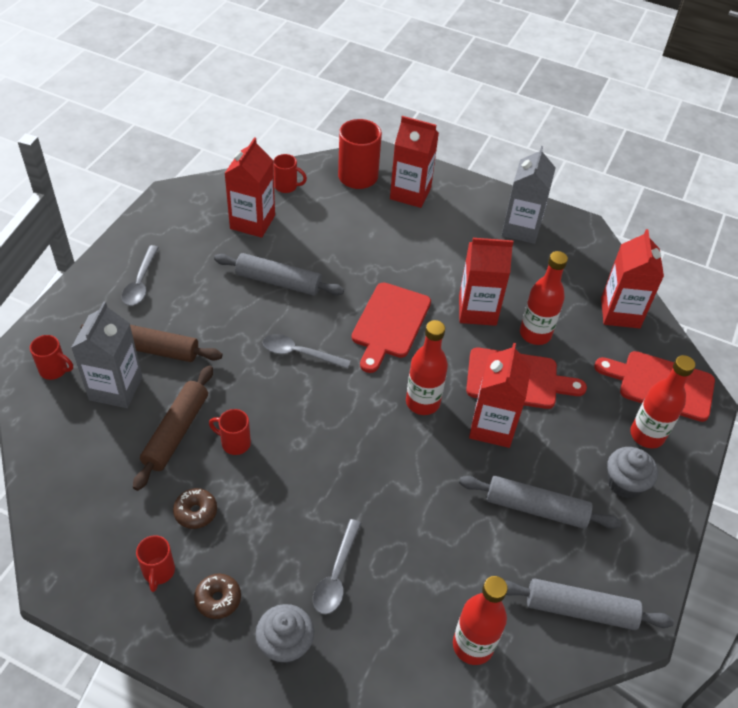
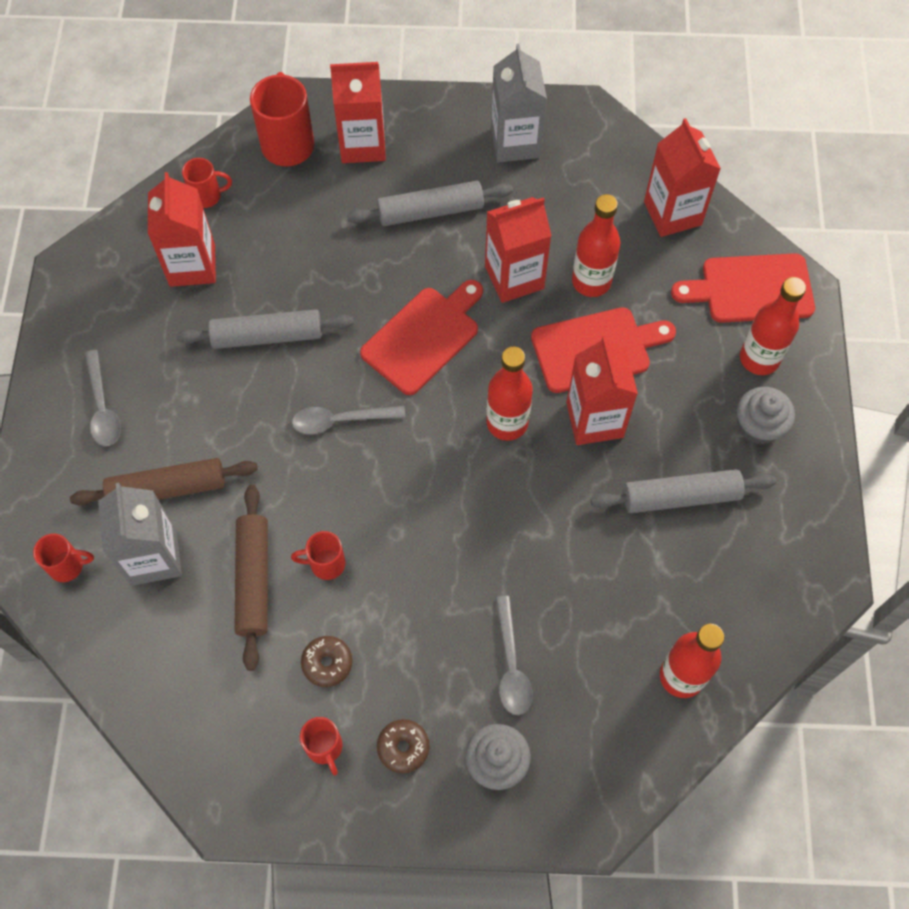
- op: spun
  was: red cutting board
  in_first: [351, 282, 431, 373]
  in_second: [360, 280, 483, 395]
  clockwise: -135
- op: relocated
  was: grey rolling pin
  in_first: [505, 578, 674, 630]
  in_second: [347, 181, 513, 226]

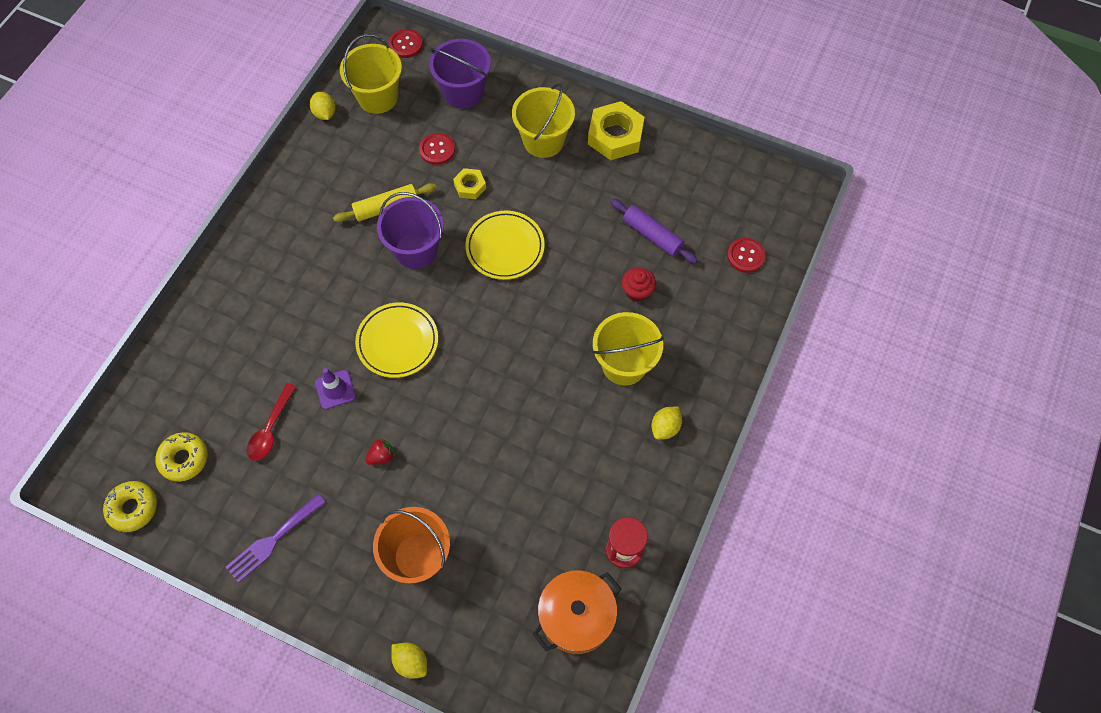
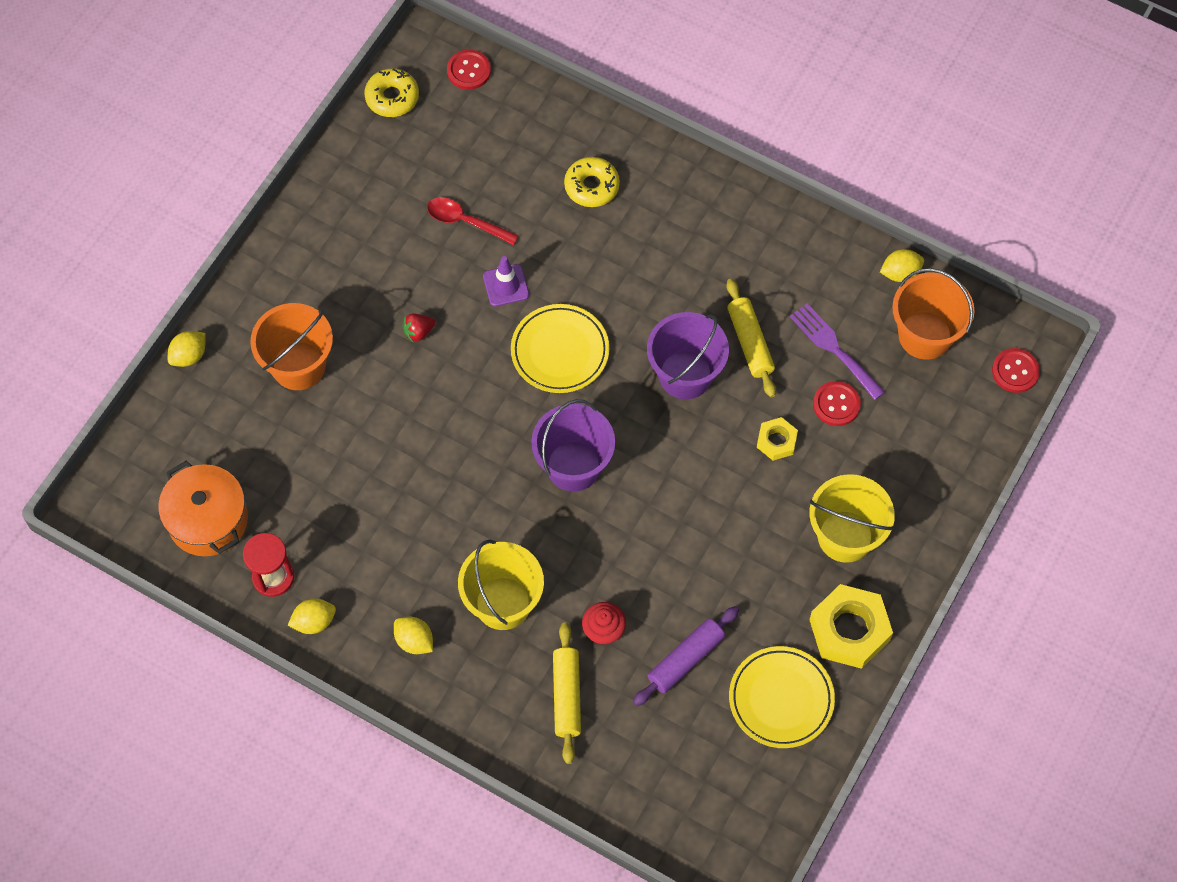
- op: relocated
  was: yellow donut
  in_first: [155, 432, 208, 482]
  in_second: [564, 157, 620, 207]
- op: relocated
  was: purple fork
  in_first: [226, 494, 326, 583]
  in_second: [790, 303, 885, 400]
- op: colour
  was: yellow bucket
  now: orange bucket
  in_first: [340, 34, 402, 114]
  in_second: [892, 268, 974, 360]
- op: spun
  was: red strawberry
  in_first: [365, 438, 395, 465]
  in_second: [402, 313, 435, 342]
  clockwise: 90
- op: relocated
  was: purple bucket
  in_first: [429, 39, 491, 109]
  in_second: [531, 399, 615, 492]
- op: relocated
  was: yellow plate
  in_first: [465, 210, 545, 280]
  in_second: [729, 646, 835, 748]
- op: relocated
  was: red button
  in_first: [727, 238, 765, 273]
  in_second: [447, 50, 491, 90]
- op: appeared
  now: yellow lemon
  in_second: [287, 598, 336, 634]
- op: appeared
  now: yellow rolling pin
  in_second: [553, 622, 581, 764]

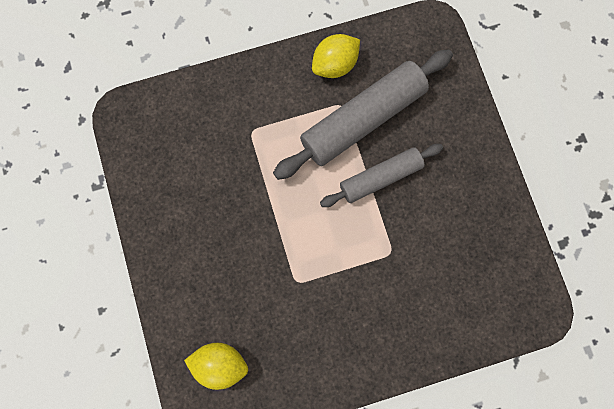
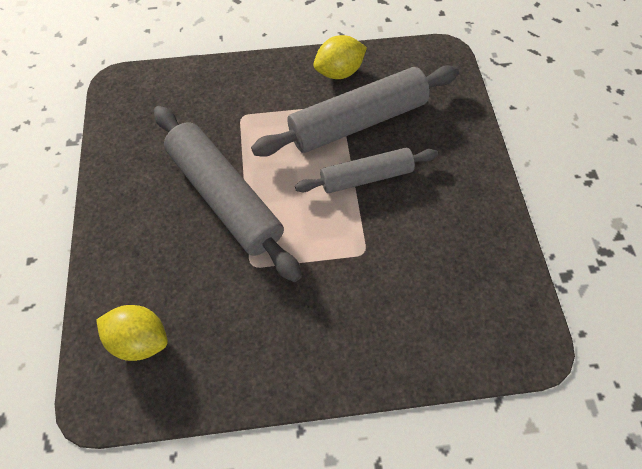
- op: appeared
  now: grey rolling pin
  in_second: [154, 106, 302, 282]

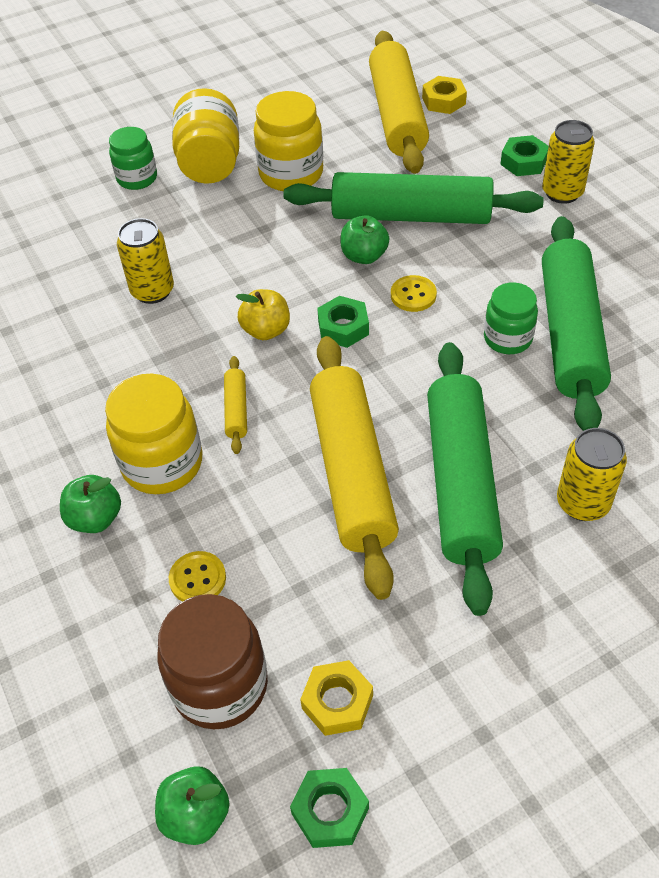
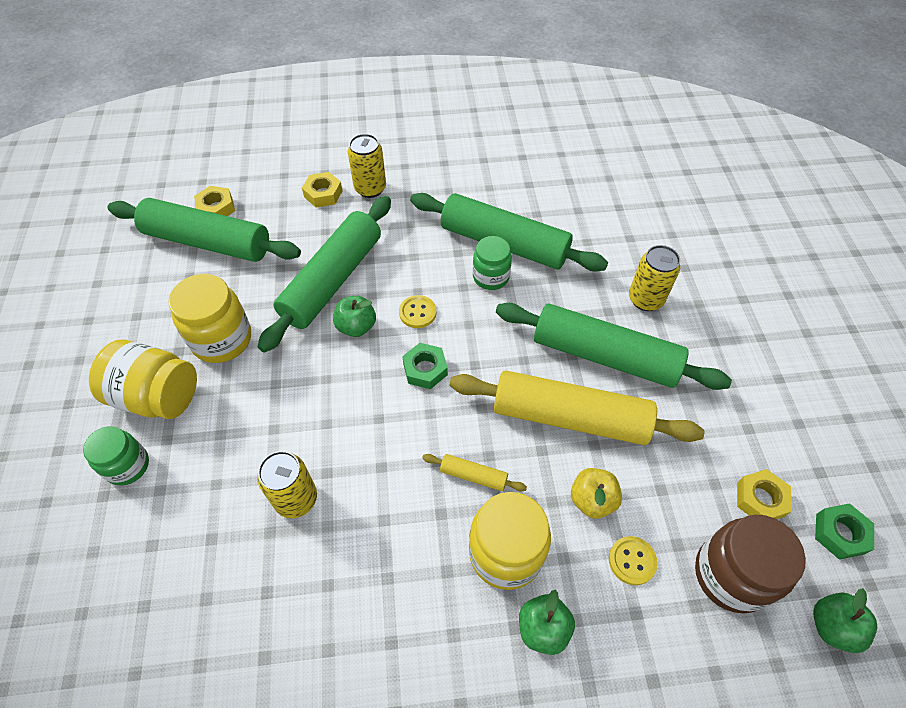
- op: relocated
  was: yellow apple
  in_first: [236, 289, 290, 340]
  in_second: [571, 468, 622, 519]
- op: colour
  was: yellow rolling pin
  now: green rolling pin
  in_first: [369, 31, 429, 174]
  in_second: [107, 198, 301, 262]
- op: colour
  was: green nut
  now: yellow nut
  in_first: [500, 135, 549, 176]
  in_second: [302, 172, 343, 207]

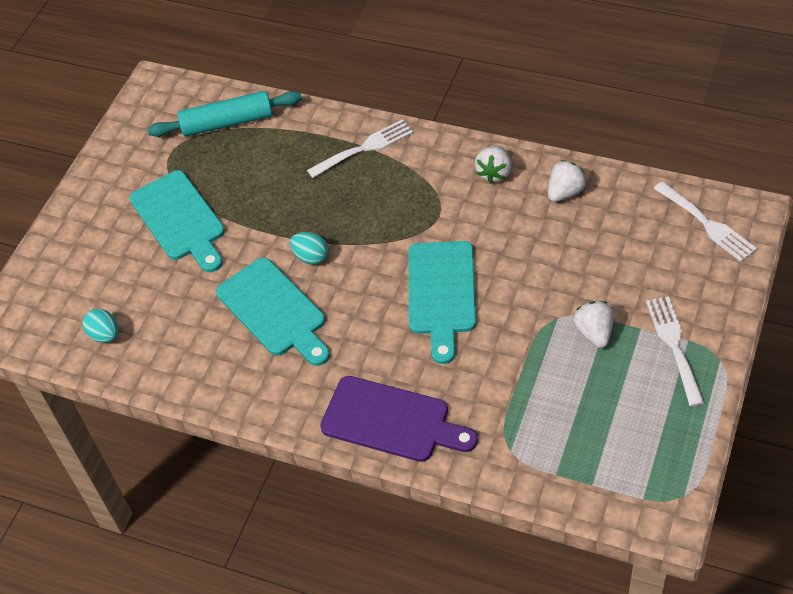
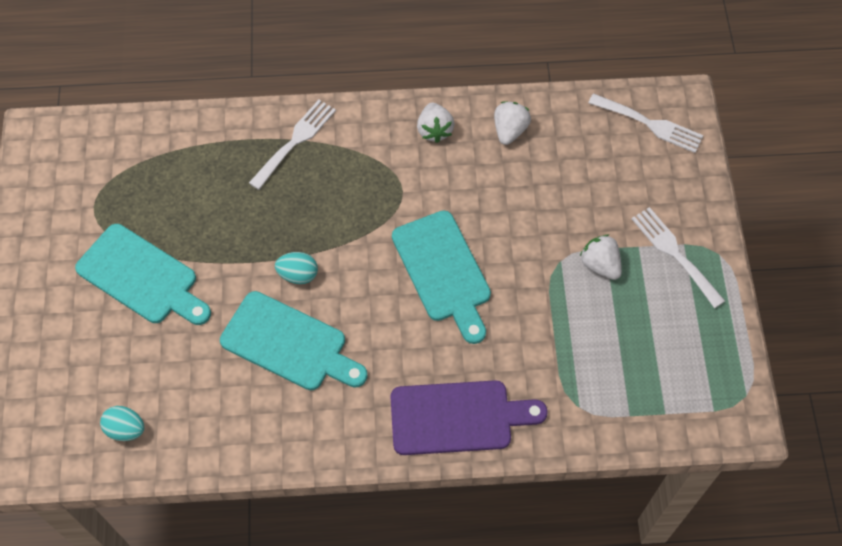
- op: missing
  was: turquoise rolling pin
  in_first: [148, 91, 302, 137]

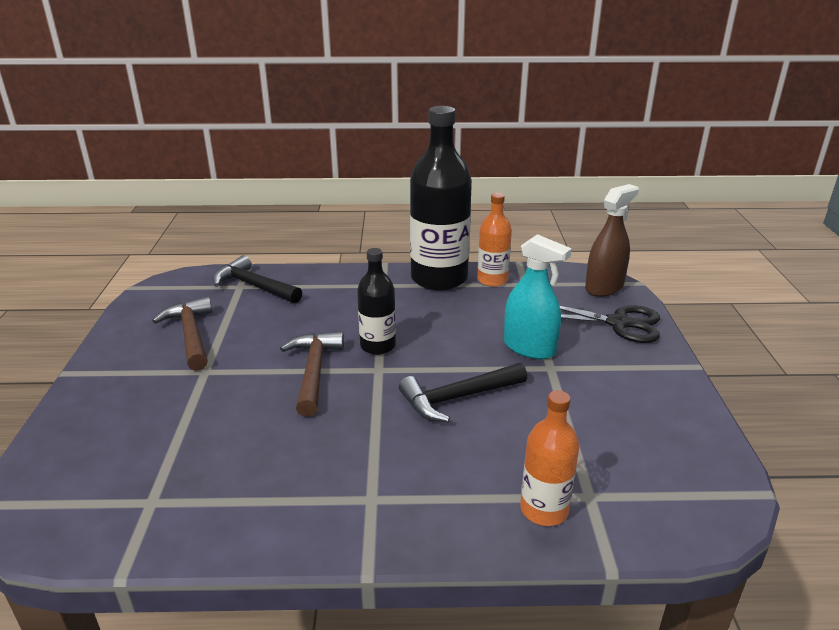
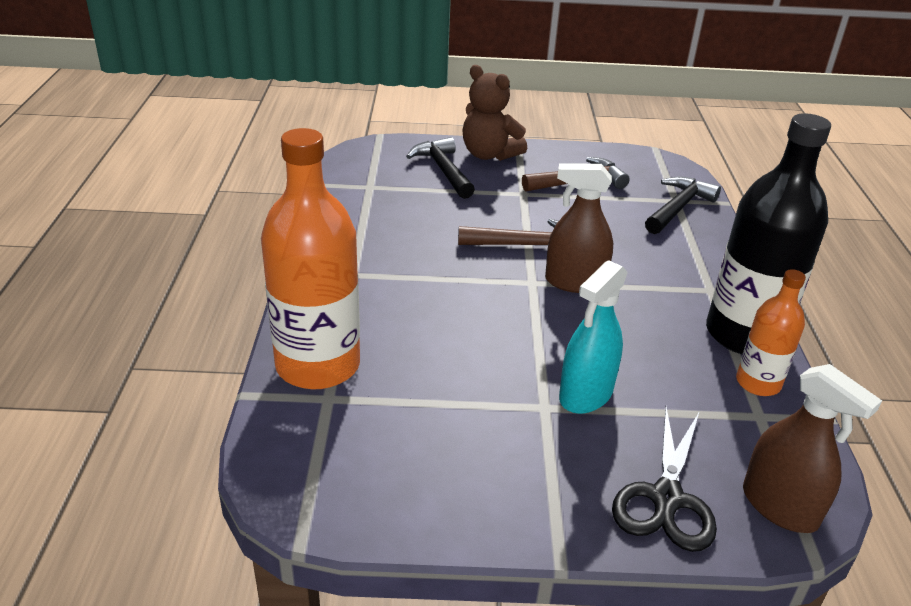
- op: exchanged
  was: black bottle
  now: brown spray bottle
  in_first: [357, 248, 396, 355]
  in_second: [545, 163, 613, 293]
- op: relocated
  was: black hammer
  in_first: [399, 363, 527, 422]
  in_second: [406, 137, 475, 199]
- op: size
  was: orange bottle
  in_first: [520, 390, 579, 526]
  in_second: [261, 128, 360, 389]
  ratio: 1.87
- op: appeared
  now: brown teddy bear
  in_second: [462, 65, 527, 161]

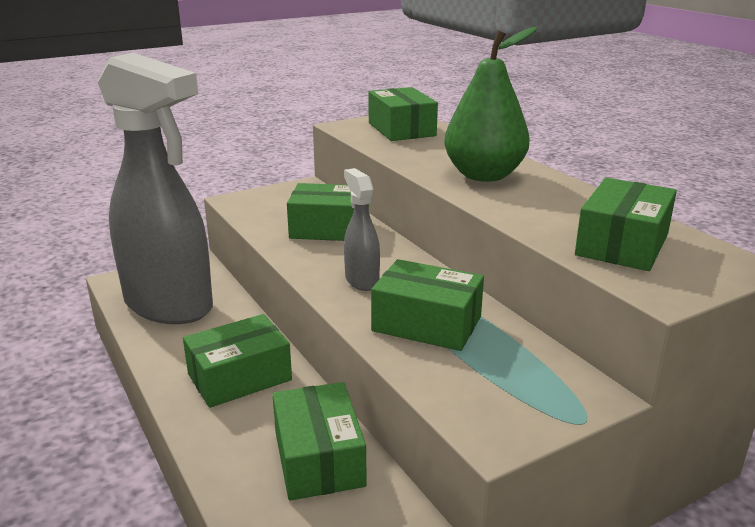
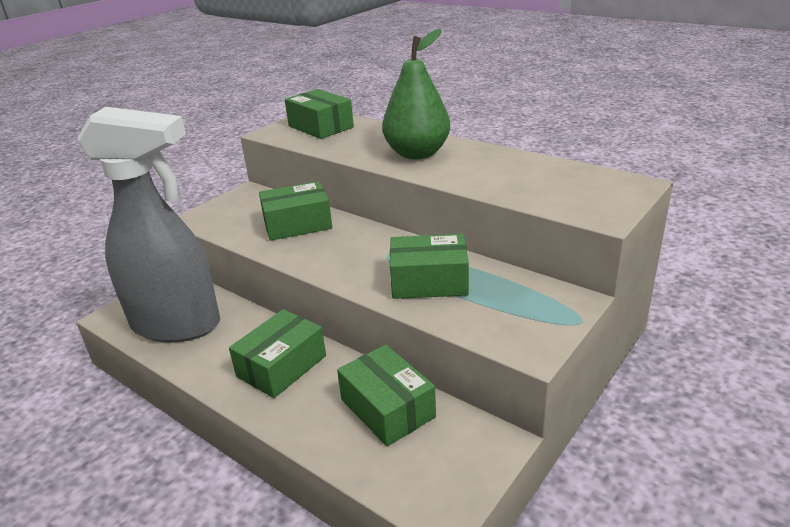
- op: missing
  was: grey spray bottle
  in_first: [344, 168, 380, 291]
- op: missing
  was: green box
  in_first: [575, 178, 677, 271]

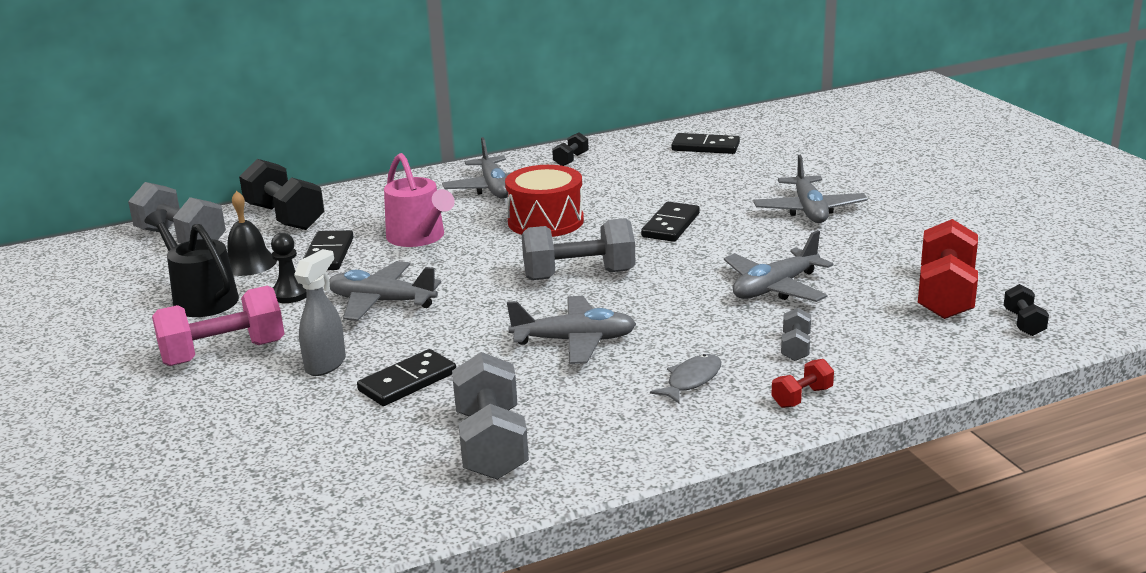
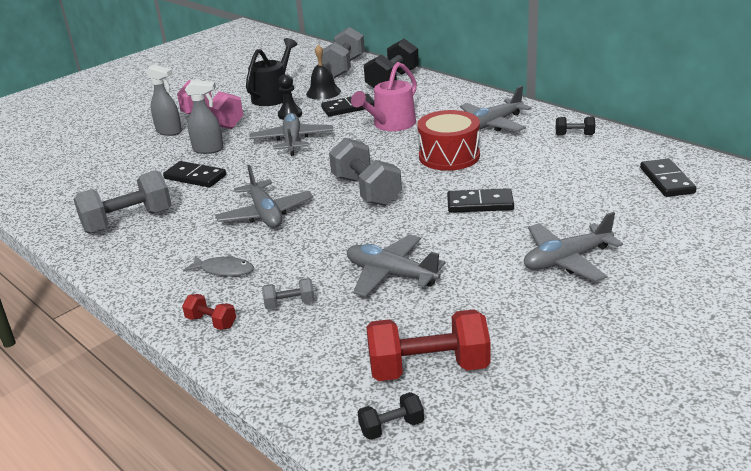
- op: appeared
  now: grey spray bottle
  in_second: [146, 64, 182, 136]

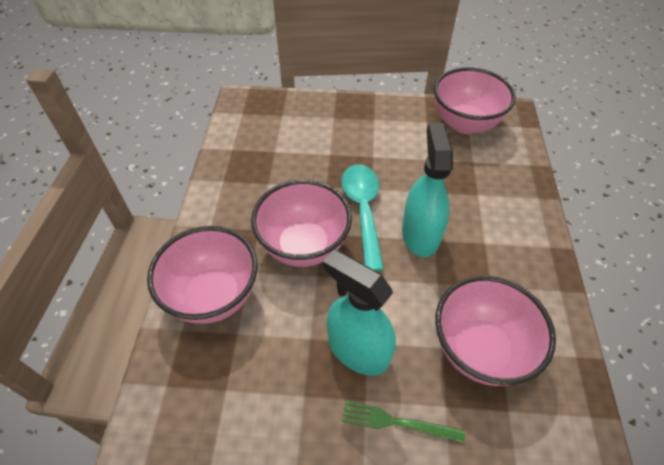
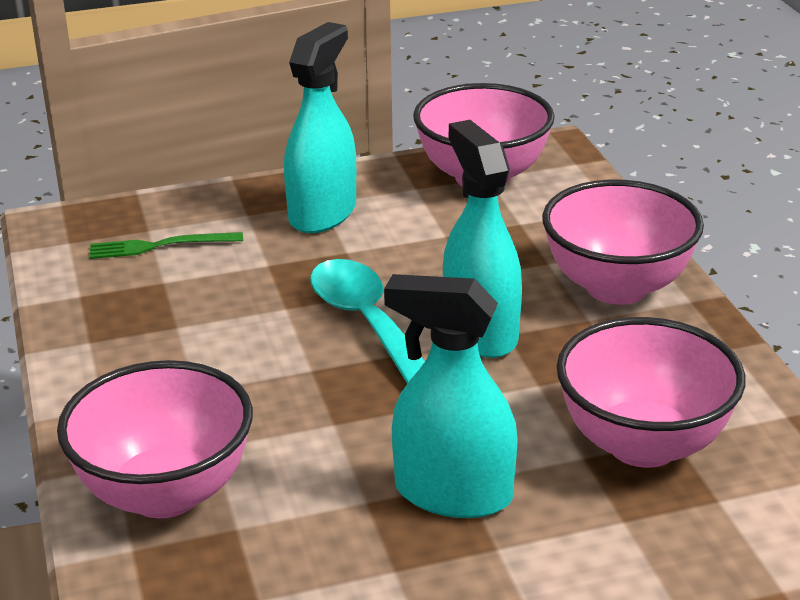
- op: relocated
  was: pink bowl
  in_first: [251, 180, 352, 267]
  in_second: [542, 179, 704, 305]
- op: relocated
  was: green fork
  in_first: [341, 400, 465, 443]
  in_second: [90, 232, 243, 259]
- op: appeared
  now: turquoise spray bottle
  in_second: [284, 22, 356, 233]

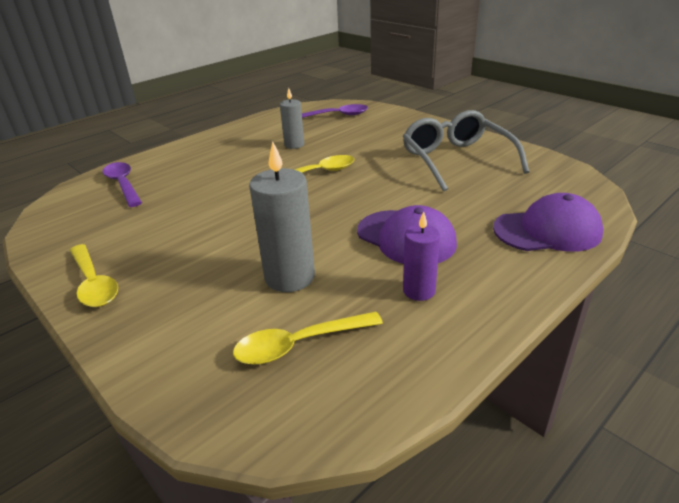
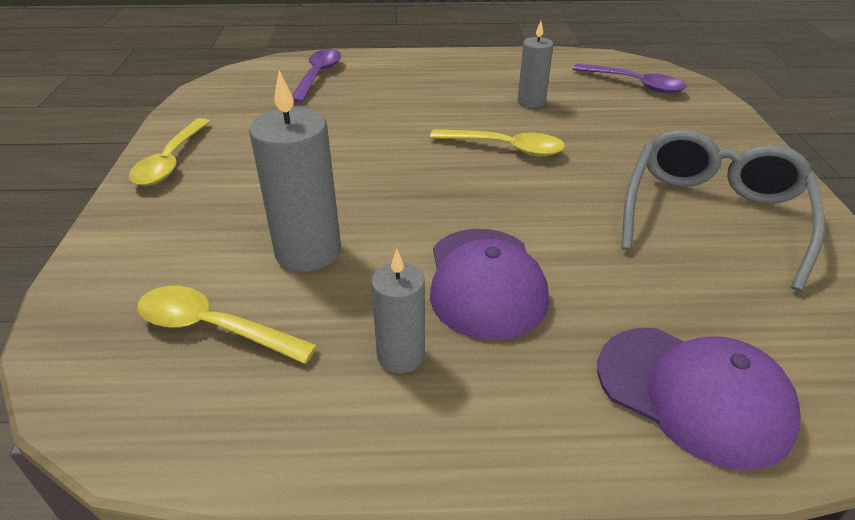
- op: colour
  was: purple candle
  now: grey candle
  in_first: [403, 211, 440, 301]
  in_second: [371, 249, 425, 373]

